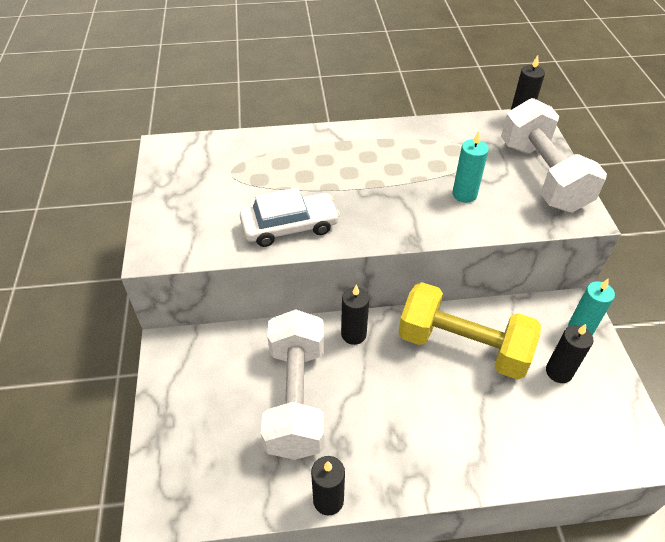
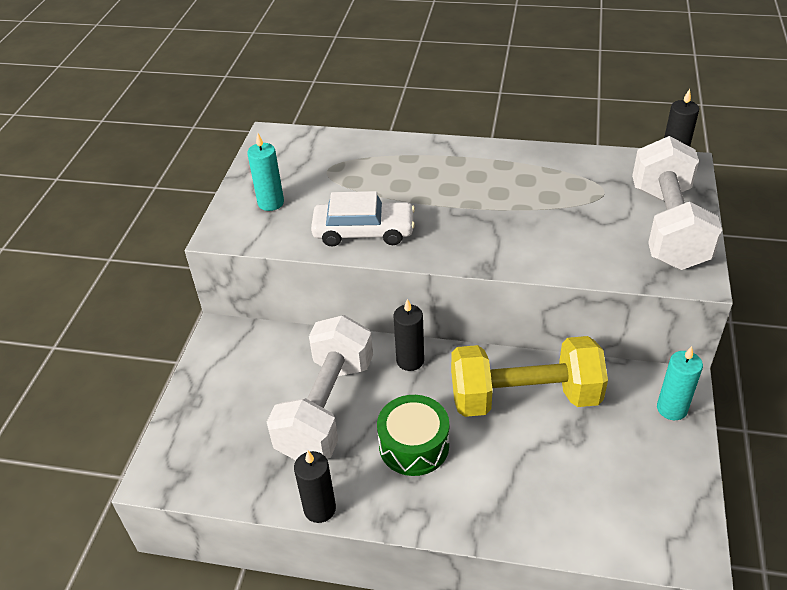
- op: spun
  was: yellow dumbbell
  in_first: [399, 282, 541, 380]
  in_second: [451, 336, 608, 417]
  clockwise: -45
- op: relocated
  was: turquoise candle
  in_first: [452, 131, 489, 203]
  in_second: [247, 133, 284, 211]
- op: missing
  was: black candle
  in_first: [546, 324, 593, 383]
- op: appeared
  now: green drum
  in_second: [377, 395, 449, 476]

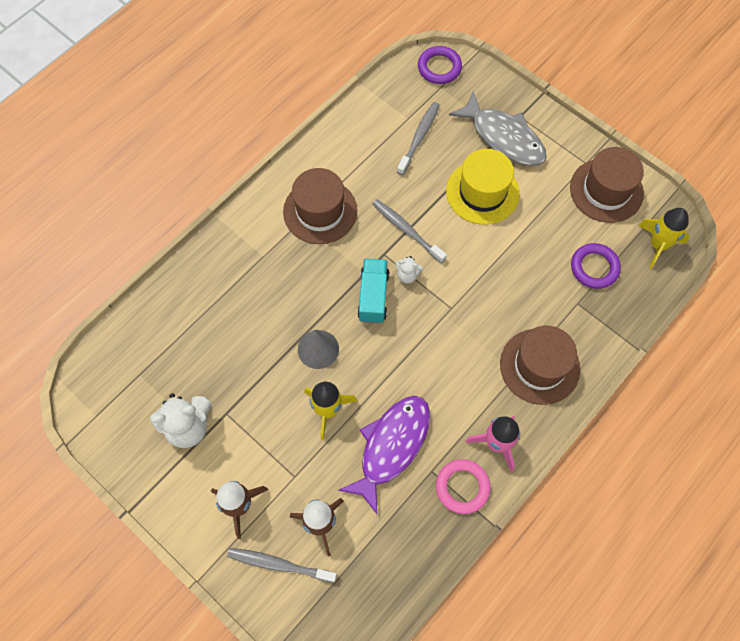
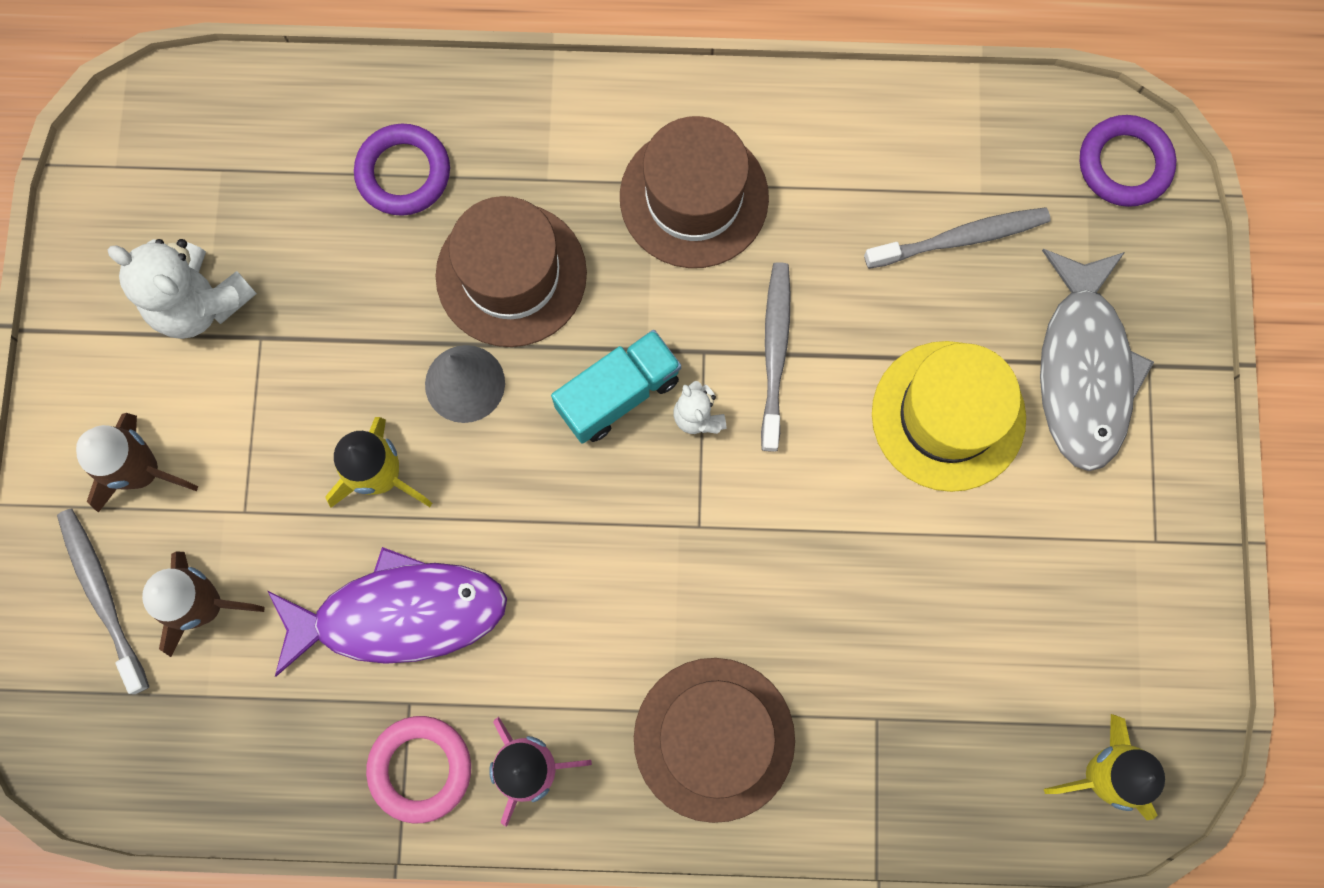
- op: relocated
  was: brown hat
  in_first: [570, 147, 644, 223]
  in_second: [436, 196, 587, 347]
- op: relocated
  was: purple ring
  in_first: [571, 243, 621, 289]
  in_second: [354, 124, 450, 216]

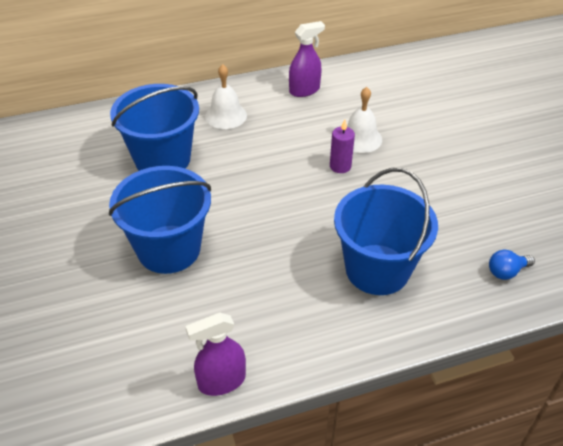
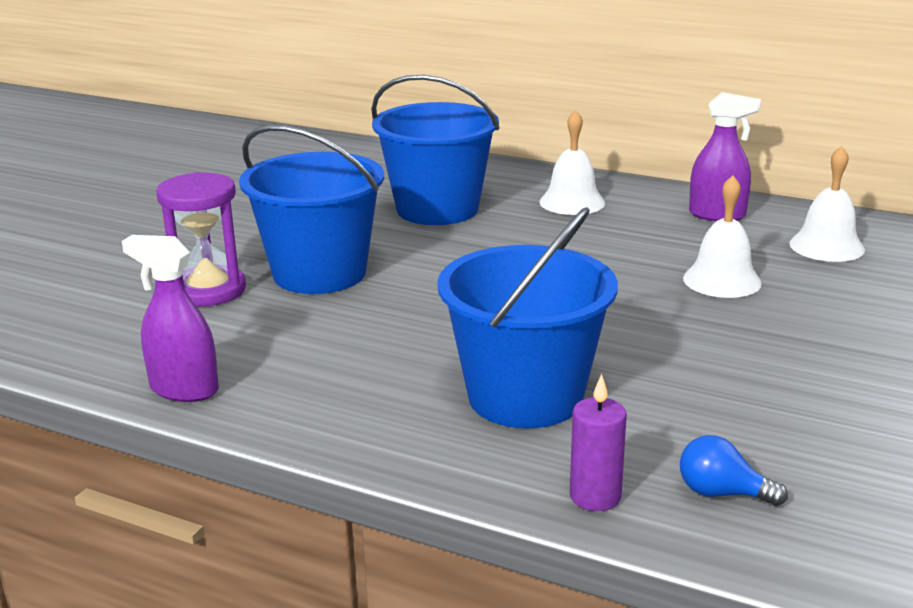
- op: relocated
  was: purple candle
  in_first: [330, 119, 355, 173]
  in_second: [570, 374, 627, 511]
- op: appeared
  now: purple hourglass
  in_second: [156, 172, 246, 306]
- op: appeared
  now: white bell
  in_second: [789, 146, 865, 262]

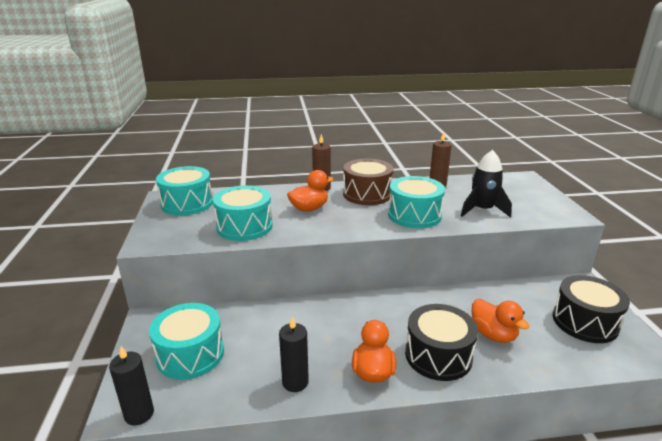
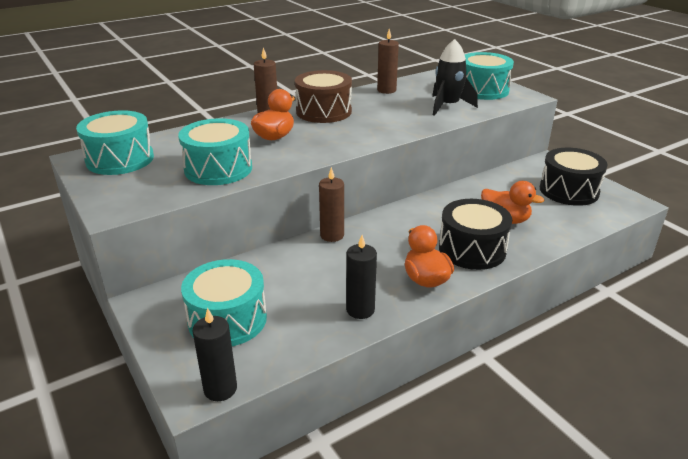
- op: relocated
  was: turquoise drum
  in_first: [388, 176, 445, 228]
  in_second: [465, 52, 514, 100]
- op: appeared
  now: brown candle
  in_second: [319, 167, 344, 242]

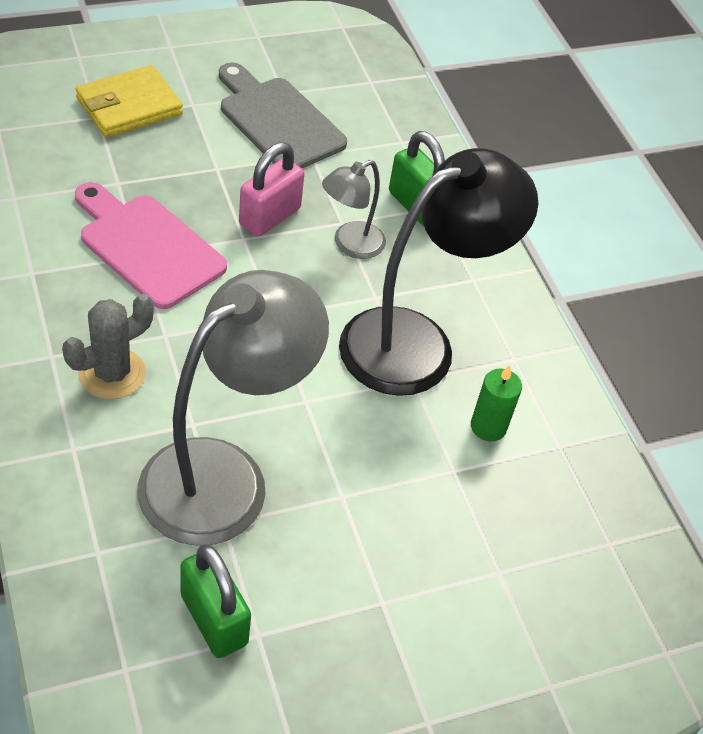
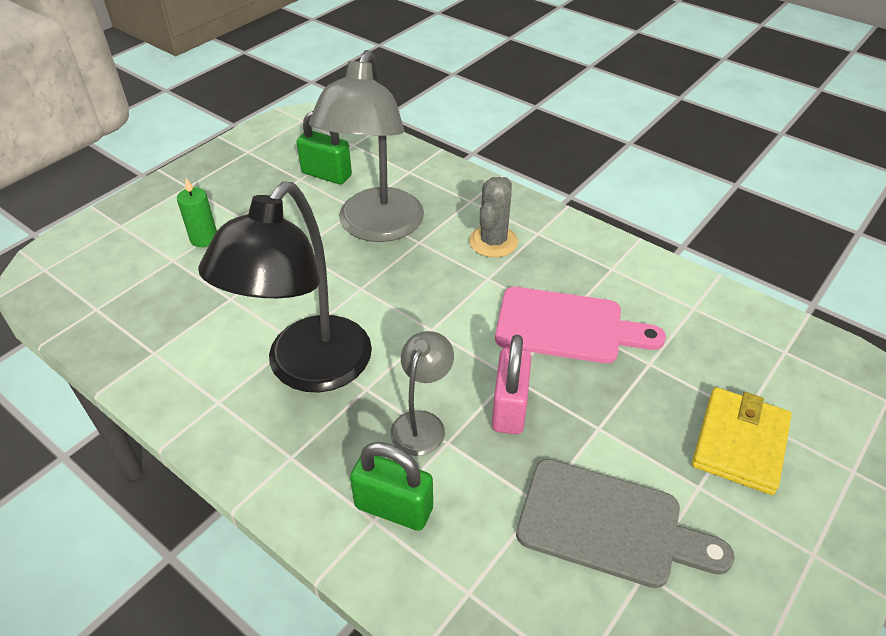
- op: relocated
  was: green candle
  in_first: [471, 365, 522, 441]
  in_second: [177, 178, 217, 247]

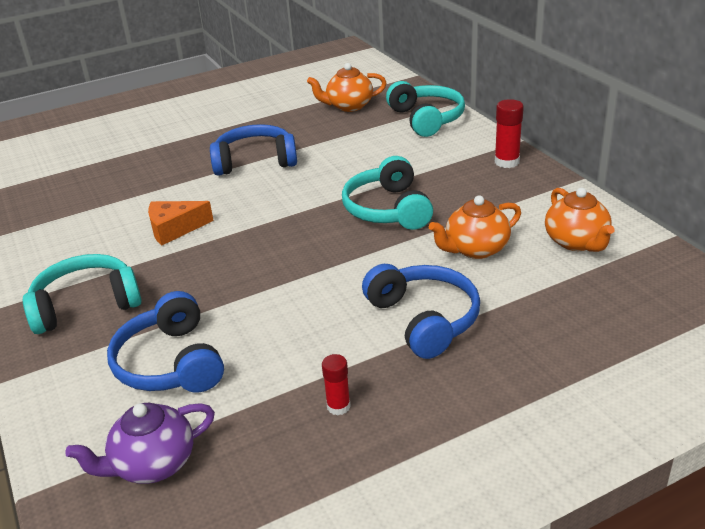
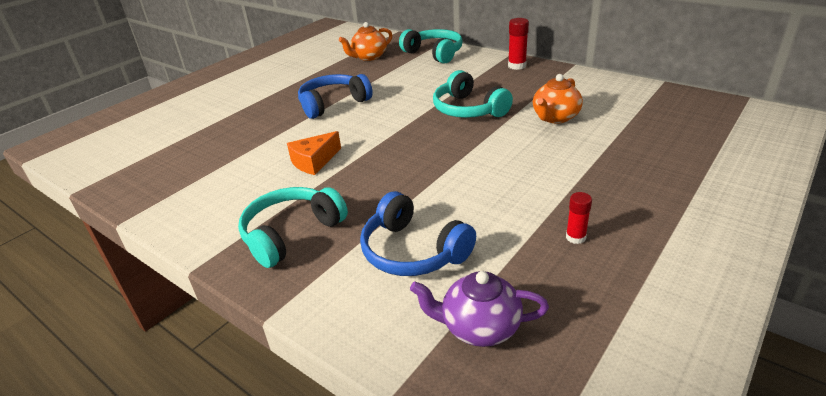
- op: spun
  was: purple teapot
  in_first: [65, 403, 215, 484]
  in_second: [410, 271, 549, 347]
  clockwise: 60
- op: missing
  was: blue headphones
  in_first: [362, 264, 480, 359]
- op: missing
  was: orange teapot
  in_first: [545, 188, 615, 252]

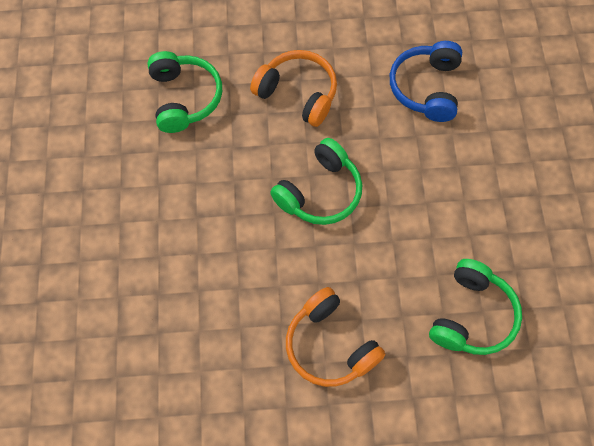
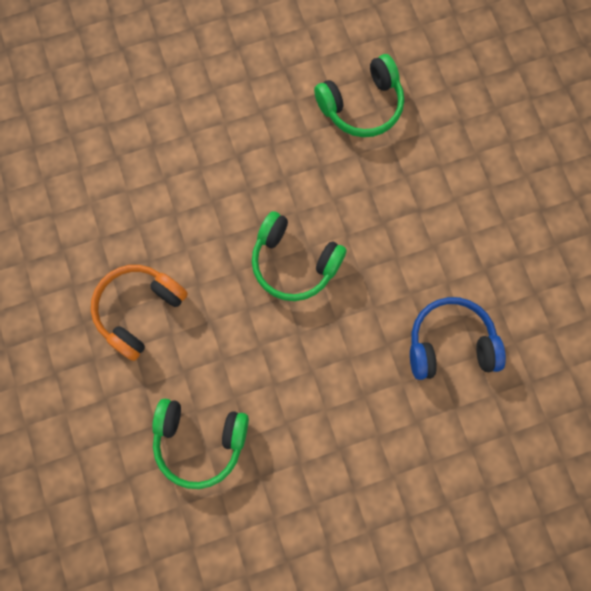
- op: missing
  was: orange headphones
  in_first: [250, 50, 337, 127]

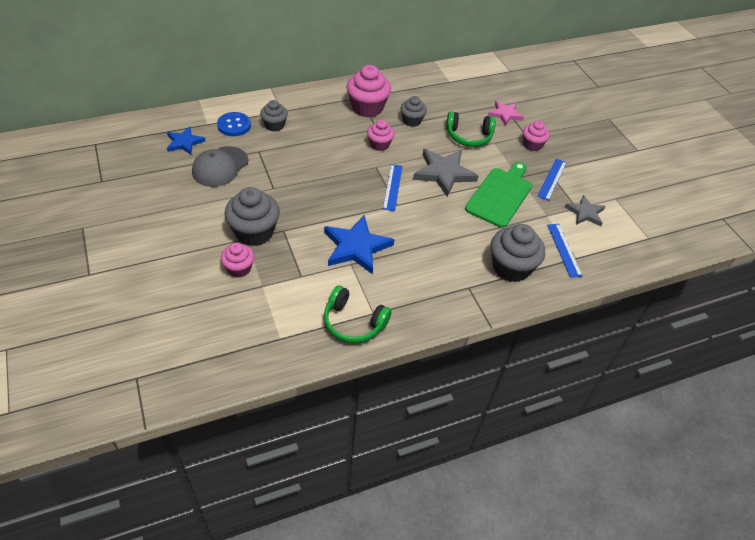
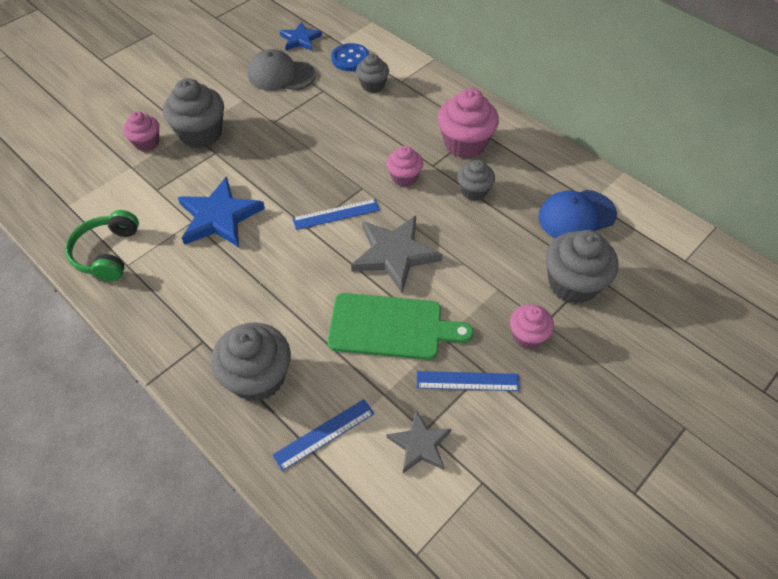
- op: missing
  was: green headphones
  in_first: [446, 111, 496, 147]
- op: exchanged
  was: pink star
  now: grey cupcake
  in_first: [488, 100, 524, 126]
  in_second: [546, 230, 618, 304]
- op: appeared
  now: blue cap
  in_second: [538, 190, 617, 239]

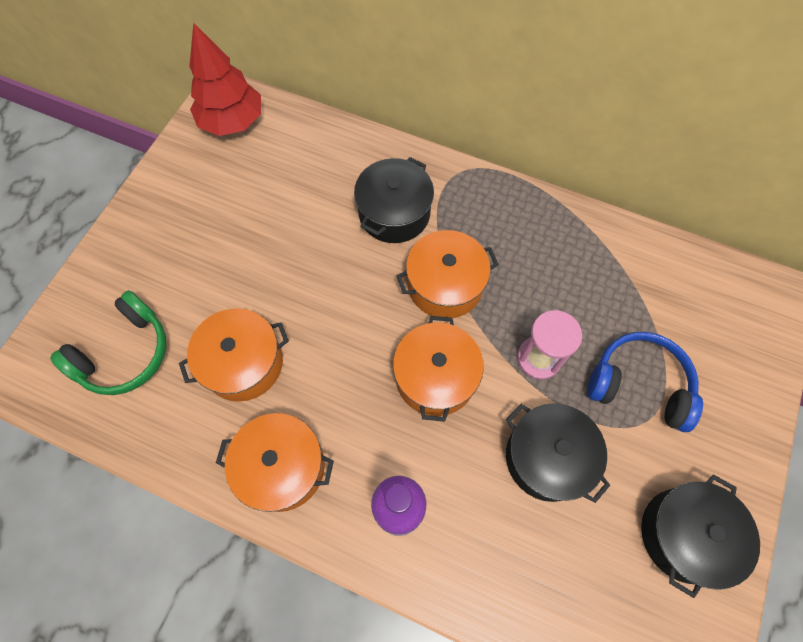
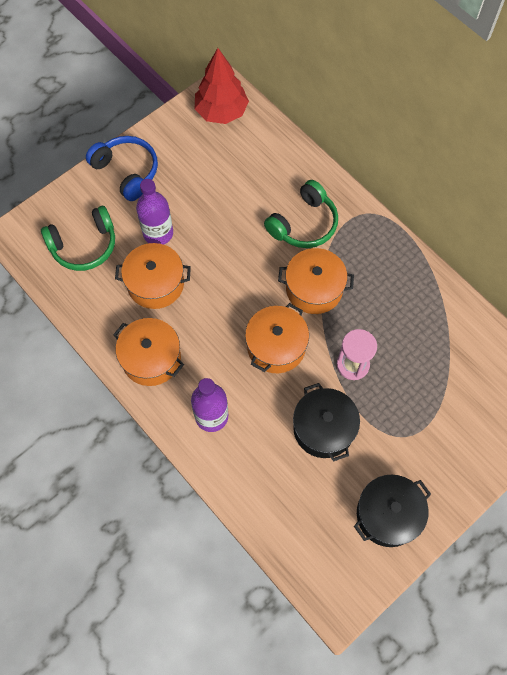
- op: exchanged
  was: black pot
  now: green headphones
  in_first: [354, 157, 434, 243]
  in_second: [264, 180, 338, 248]
- op: relocated
  was: blue headphones
  in_first: [587, 332, 703, 432]
  in_second: [86, 136, 158, 201]
- op: appeared
  now: purple bottle
  in_second: [136, 179, 173, 245]

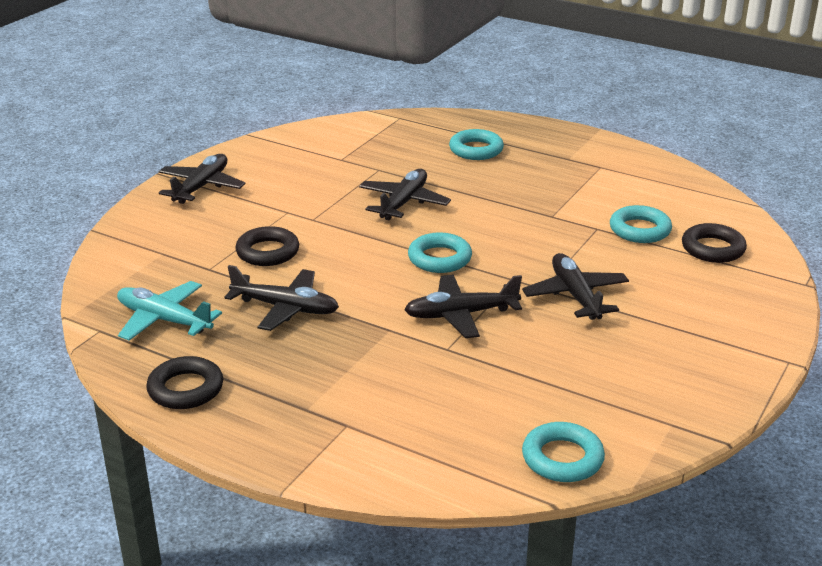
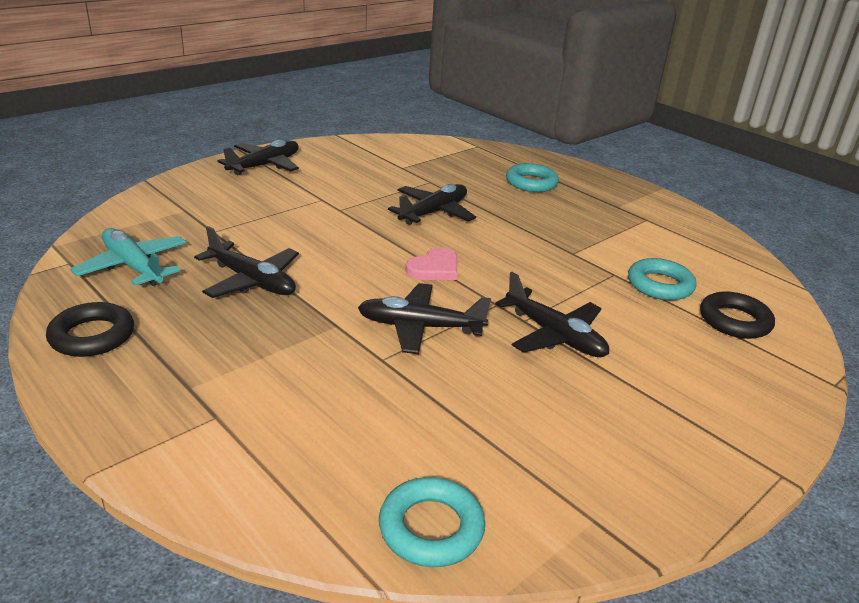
- op: missing
  was: black ring
  in_first: [235, 226, 299, 266]
- op: exchanged
  was: turquoise ring
  now: pink heart
  in_first: [408, 233, 472, 273]
  in_second: [406, 247, 458, 280]
- op: spun
  was: black plane
  in_first: [522, 253, 629, 320]
  in_second: [495, 272, 609, 357]
  clockwise: 135

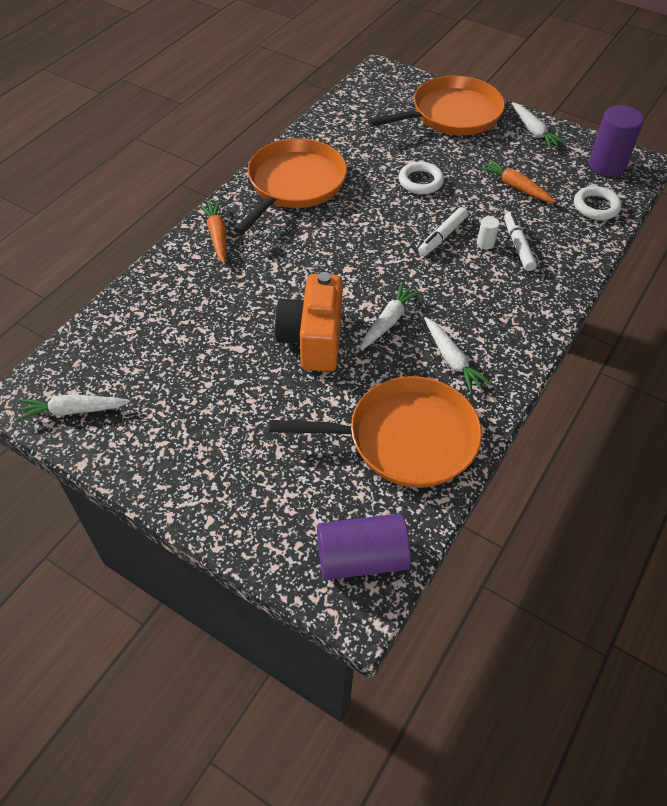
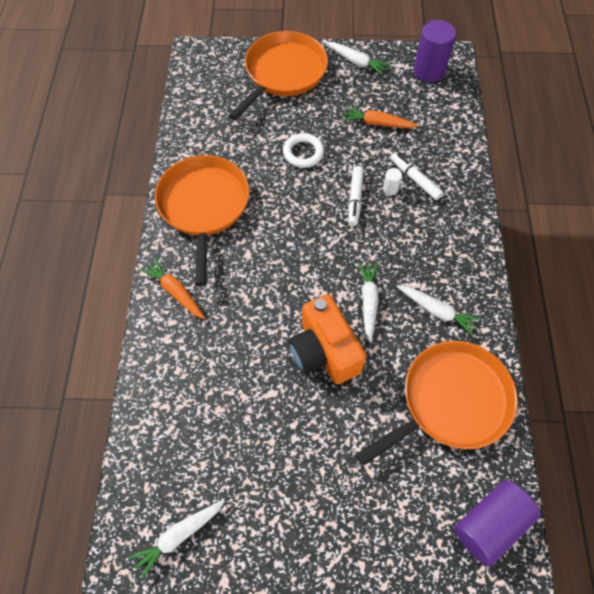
- op: missing
  was: white ring
  in_first: [574, 186, 622, 220]

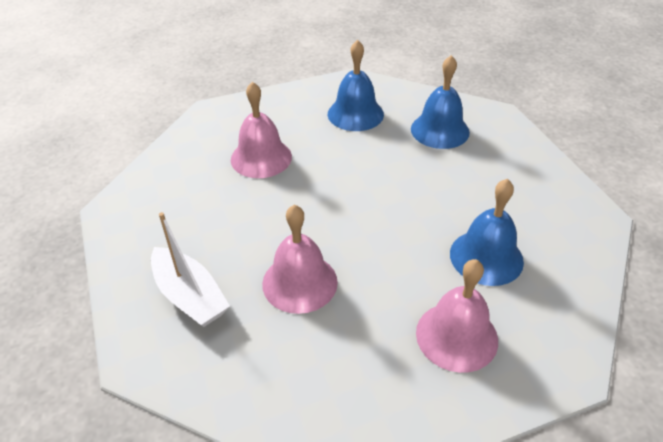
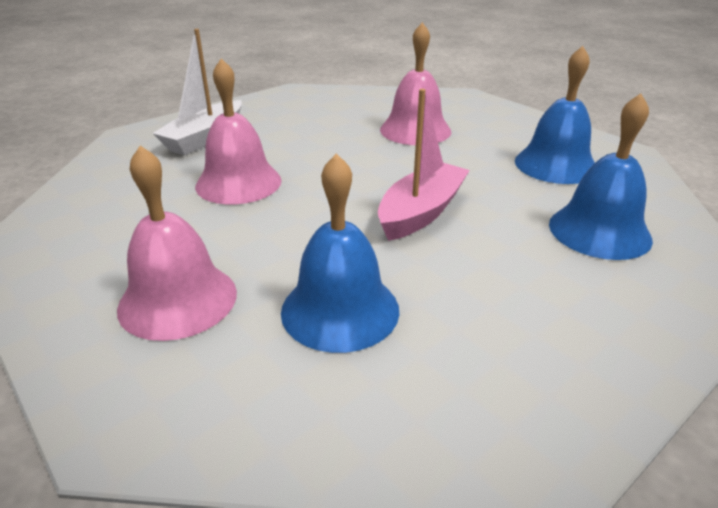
- op: appeared
  now: pink boat
  in_second: [378, 89, 470, 241]

